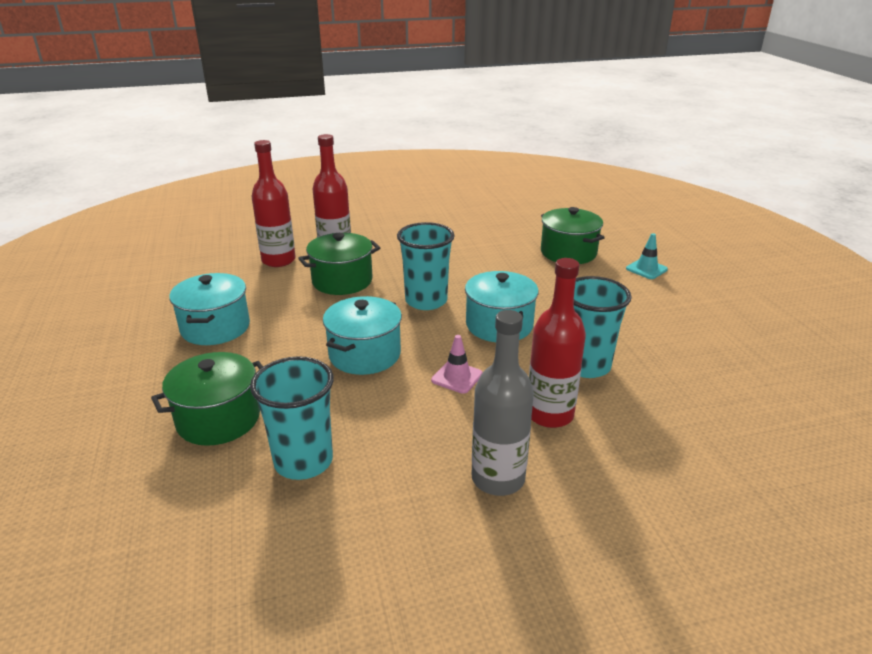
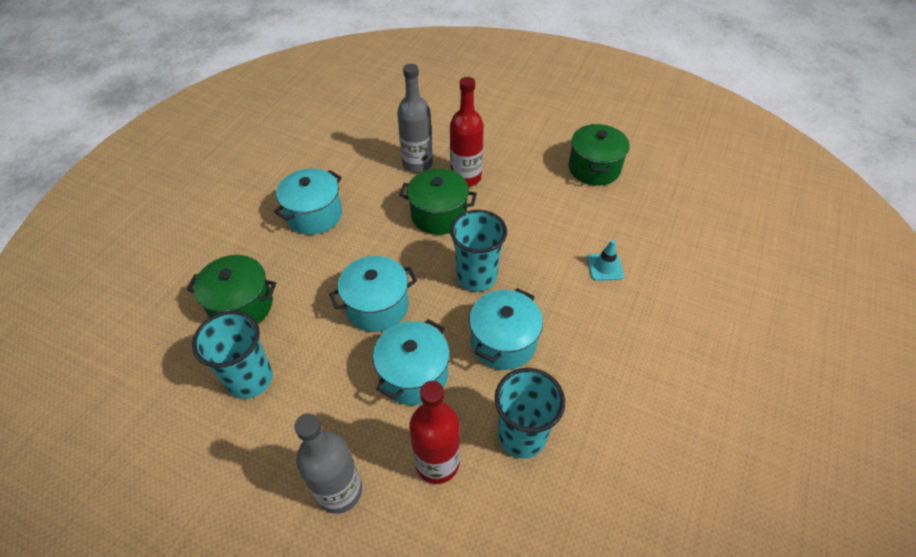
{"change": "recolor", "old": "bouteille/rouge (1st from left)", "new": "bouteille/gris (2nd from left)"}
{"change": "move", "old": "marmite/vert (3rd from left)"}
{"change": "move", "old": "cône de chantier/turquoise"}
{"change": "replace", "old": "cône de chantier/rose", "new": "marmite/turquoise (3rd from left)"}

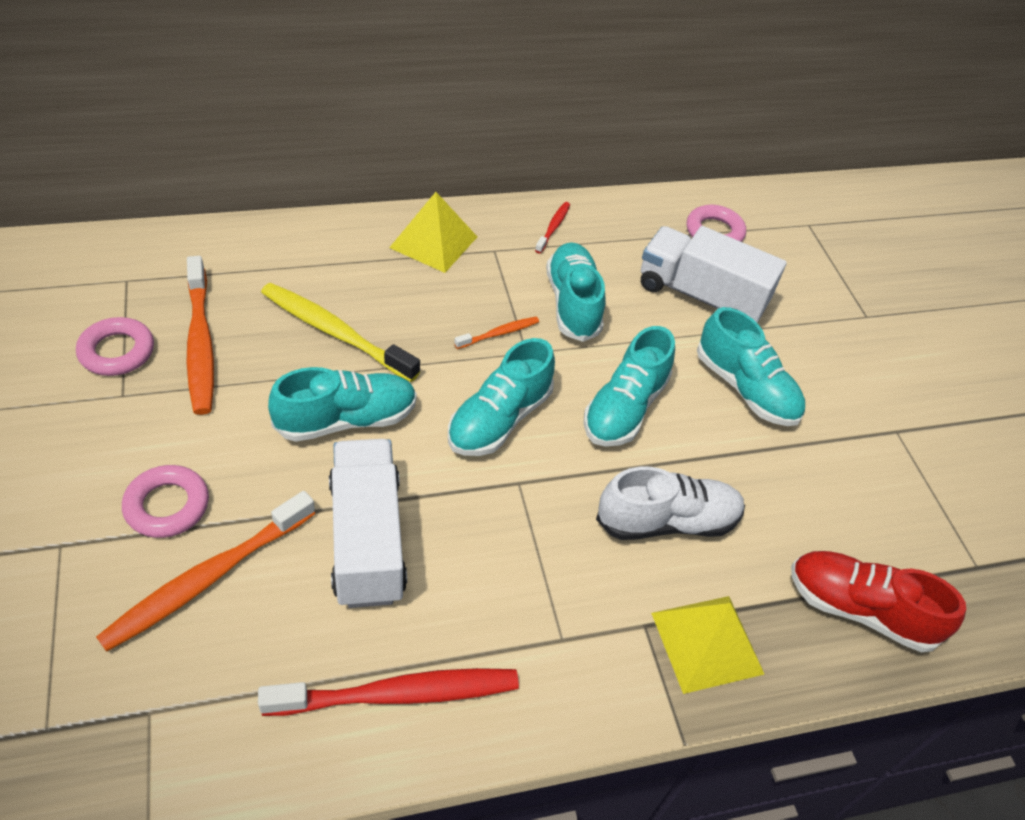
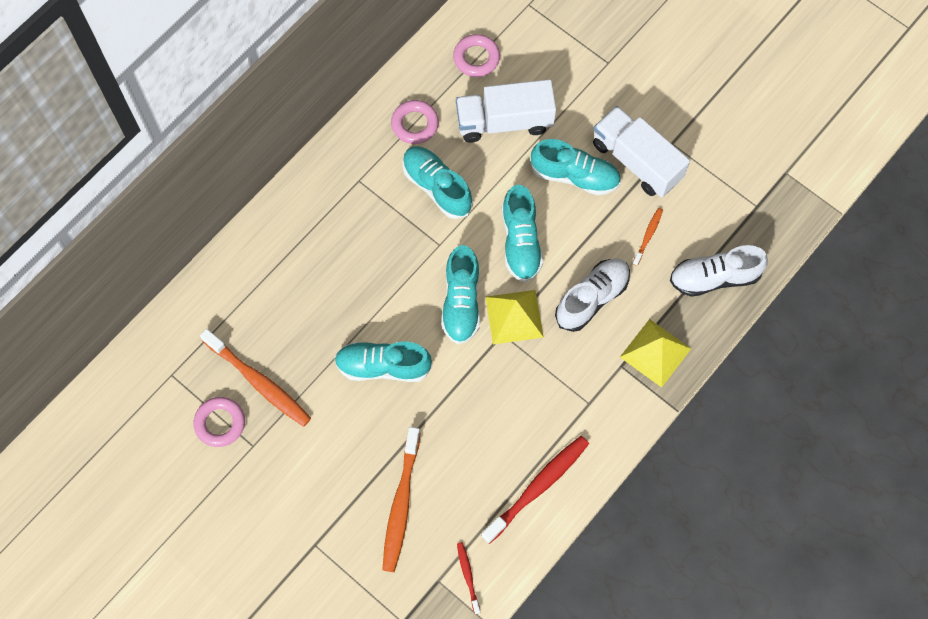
{"change": "move", "old": "pyramide/jaune (1st from left)"}
{"change": "move", "old": "brosse à dents/rouge (2nd from left in the first image)", "new": "brosse à dents/rouge (1st from left)"}
{"change": "delete", "old": "brosse à dents/jaune"}
{"change": "move", "old": "brosse à dents/orange (3rd from left)"}
{"change": "rotate", "old": "chaussure/turquoise (1st from left)", "degrees": -120}
{"change": "move", "old": "camion/blanc (1st from left in the first image)", "new": "camion/blanc (2nd from left)"}
{"change": "move", "old": "anneau/rose (2nd from left)"}
{"change": "recolor", "old": "chaussure/rouge", "new": "chaussure/blanc (2nd from left)"}

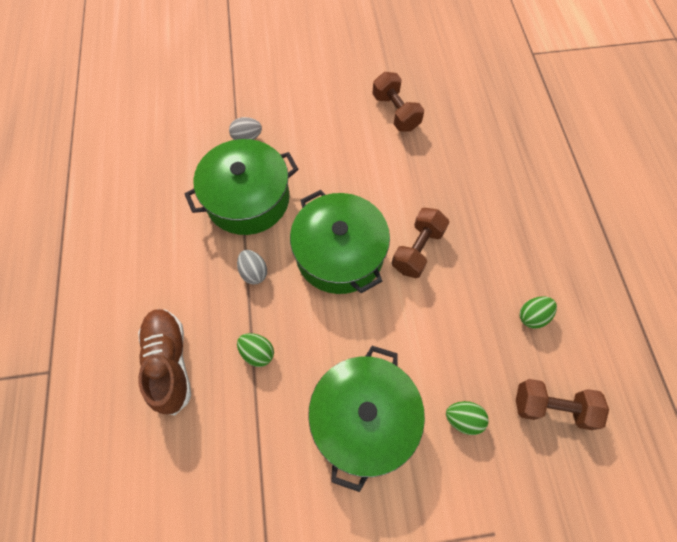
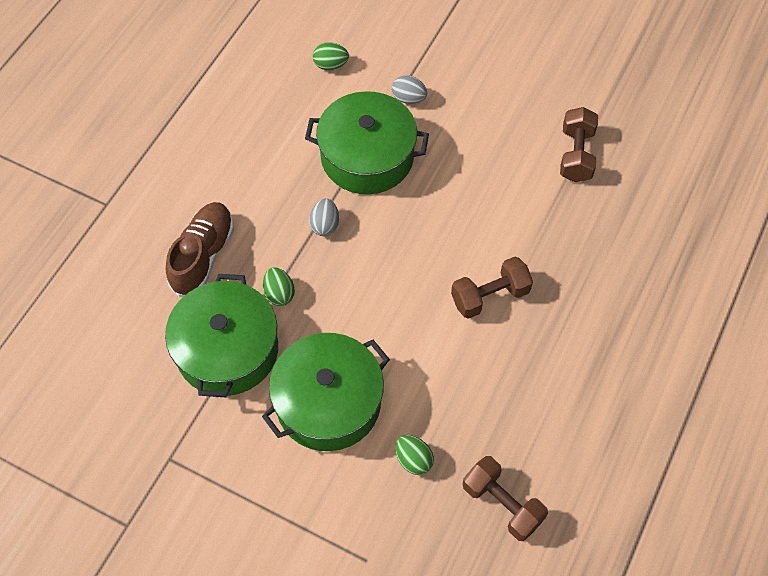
{"change": "move", "old": "marmite/vert (2nd from left in the first image)", "new": "marmite/vert (1st from left)"}
{"change": "move", "old": "œuf/vert (3rd from left in the first image)", "new": "œuf/vert (2nd from left)"}

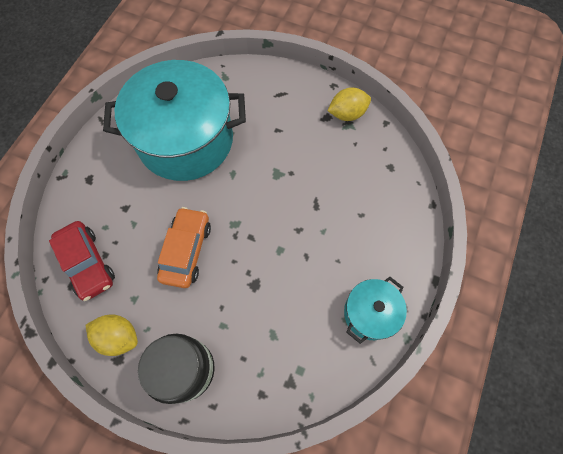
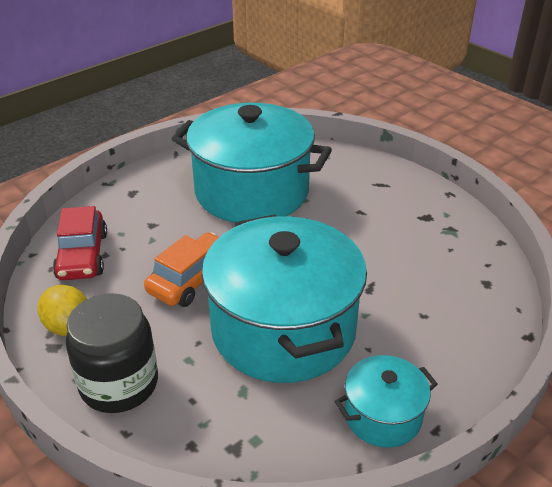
{"change": "delete", "old": "citron/jaune (2nd from left)"}
{"change": "insert", "new": "marmite/turquoise (2nd from left)"}

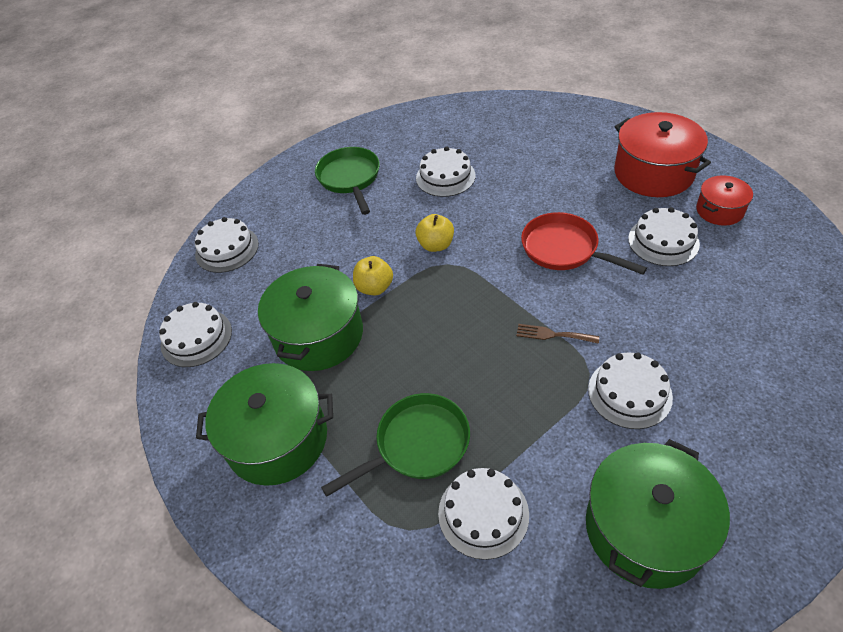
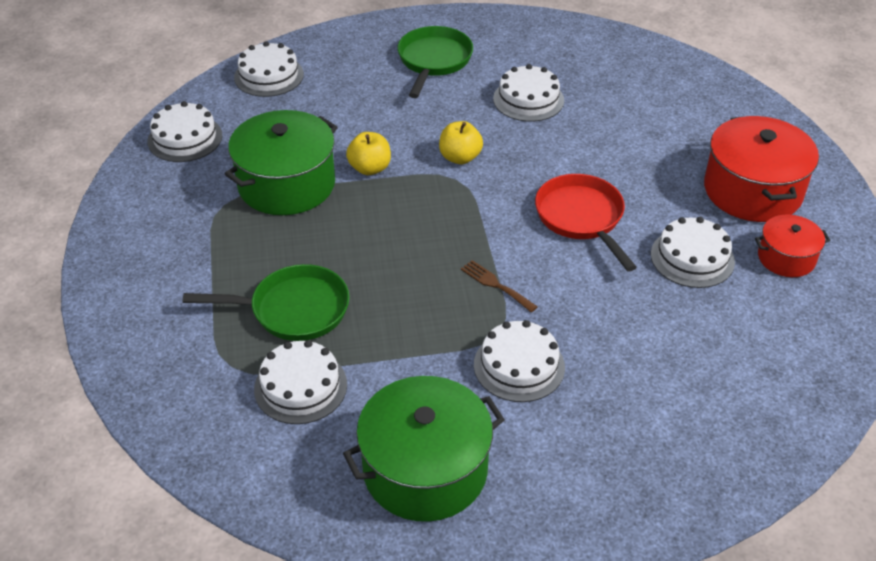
{"change": "delete", "old": "marmite/vert (1st from left)"}

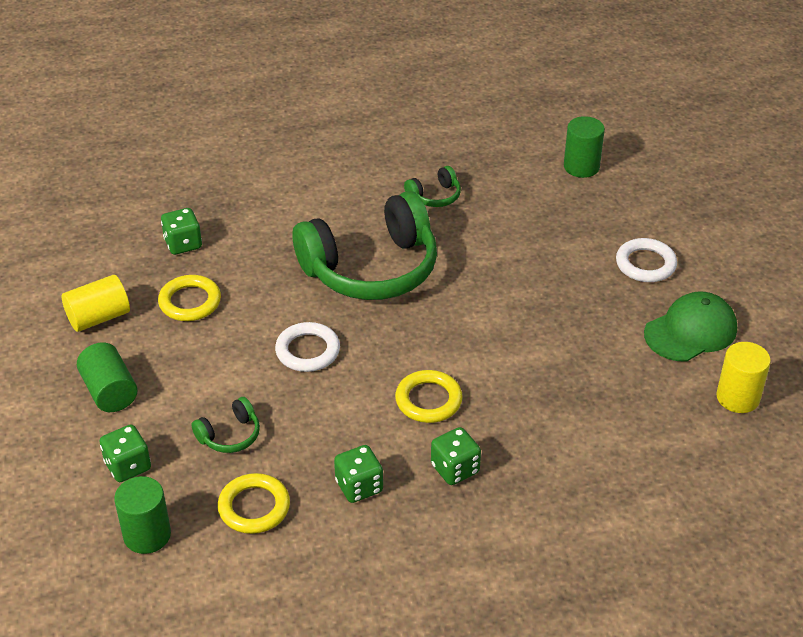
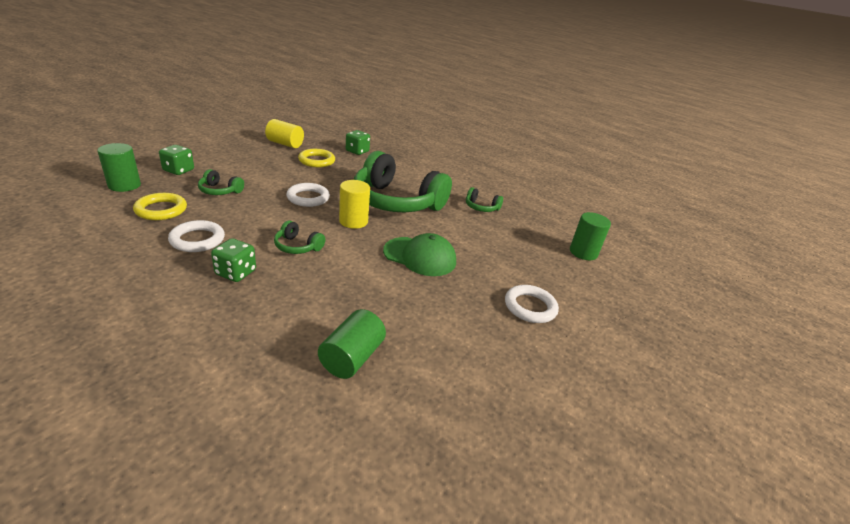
{"change": "move", "old": "casquette/vert"}
{"change": "move", "old": "cylindre/jaune (2nd from left)"}
{"change": "move", "old": "cylindre/vert (1st from left in the first image)", "new": "cylindre/vert (2nd from left)"}
{"change": "replace", "old": "anneau/jaune (3rd from left)", "new": "casque audio/vert (2nd from left)"}
{"change": "replace", "old": "dé/vert (3rd from left)", "new": "anneau/blanc (1st from left)"}

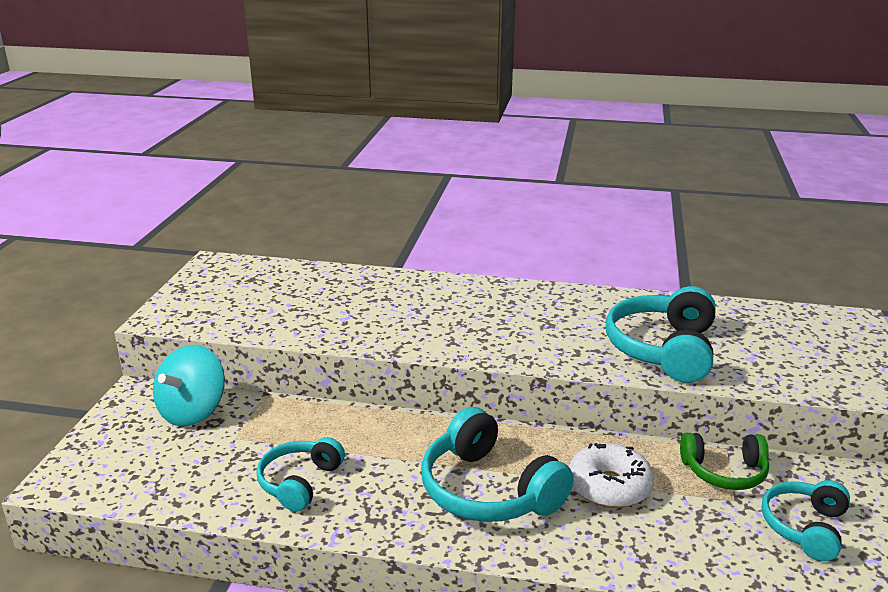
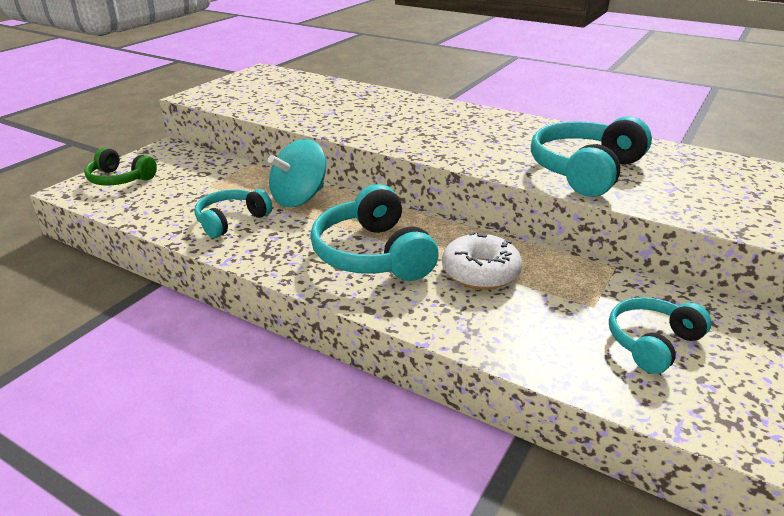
{"change": "move", "old": "toupie/turquoise"}
{"change": "move", "old": "casque audio/vert"}

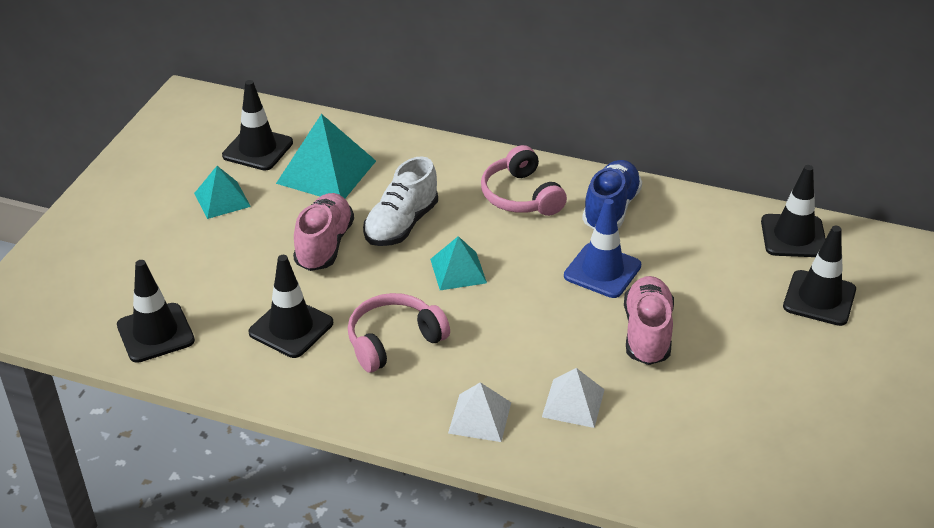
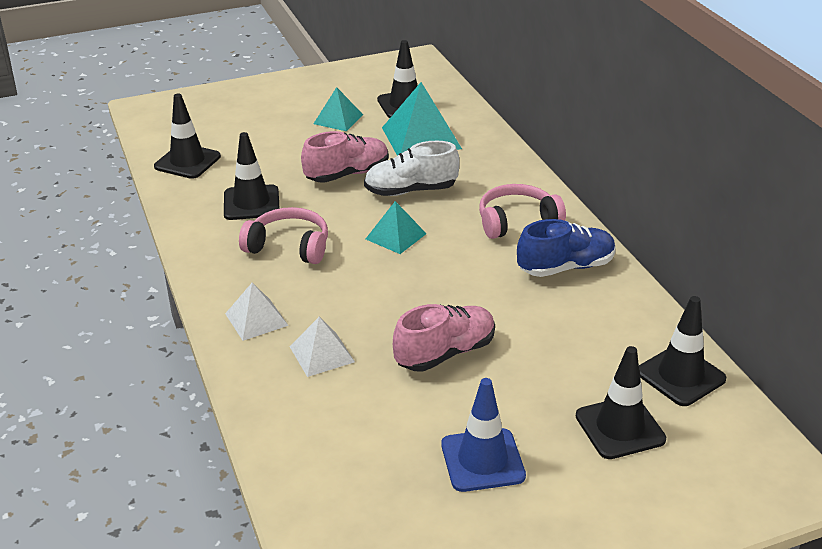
{"change": "rotate", "old": "casque audio/rose (2nd from left)", "degrees": 45}
{"change": "move", "old": "cône de chantier/bleu"}

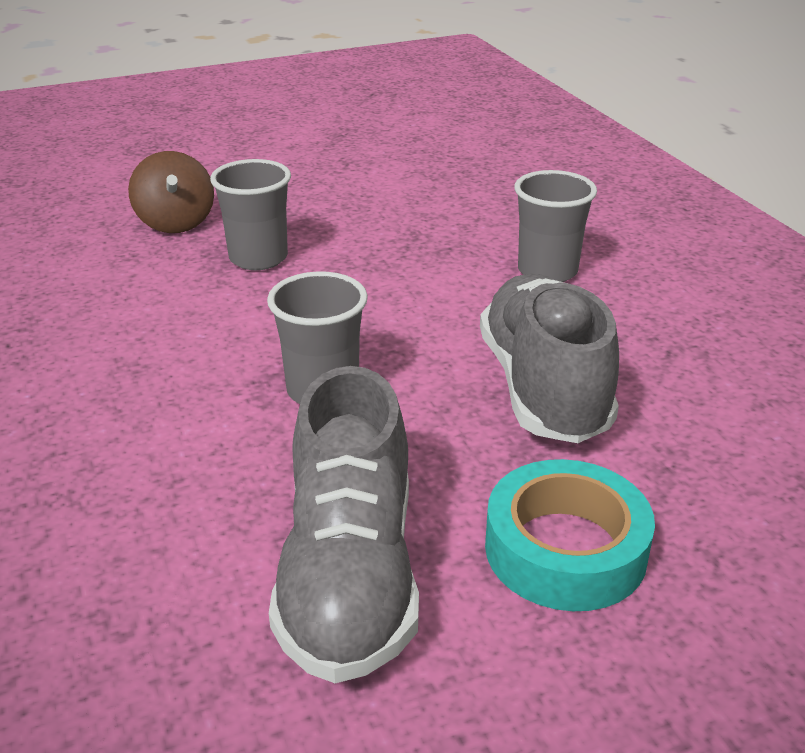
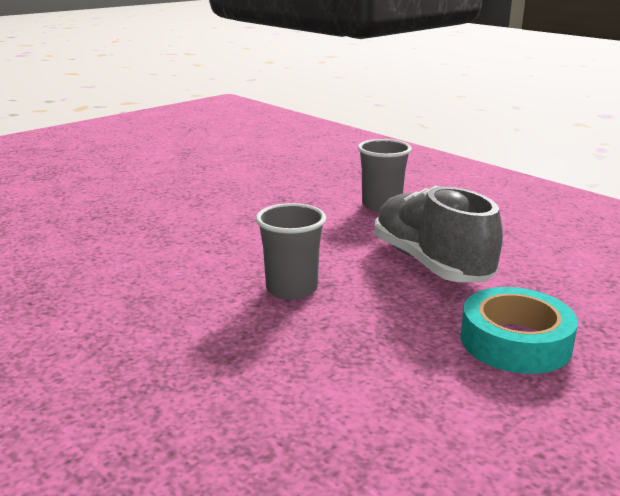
{"change": "delete", "old": "toupie/marron"}
{"change": "delete", "old": "gobelet/gris (1st from left)"}
{"change": "delete", "old": "chaussure/gris (1st from left)"}

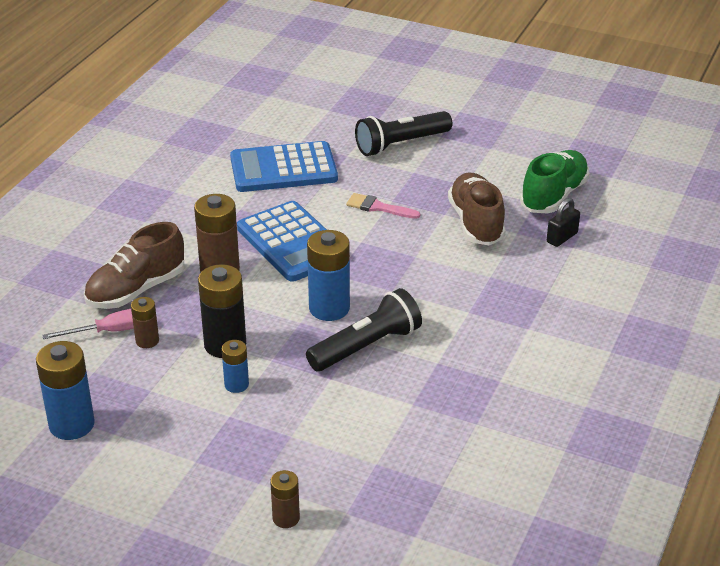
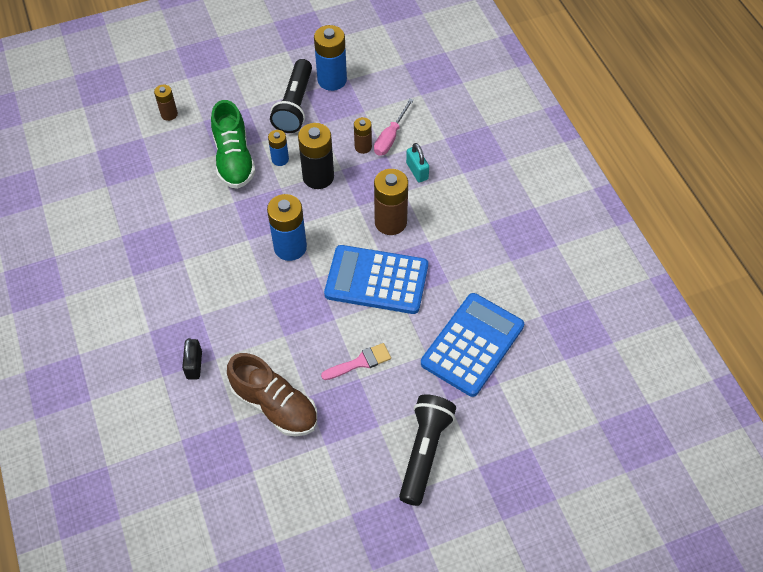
{"change": "move", "old": "chaussure/vert"}
{"change": "move", "old": "cadenas/noir"}
{"change": "replace", "old": "chaussure/marron (1st from left)", "new": "cadenas/turquoise"}
{"change": "move", "old": "lampe de poche/noir (1st from left)"}

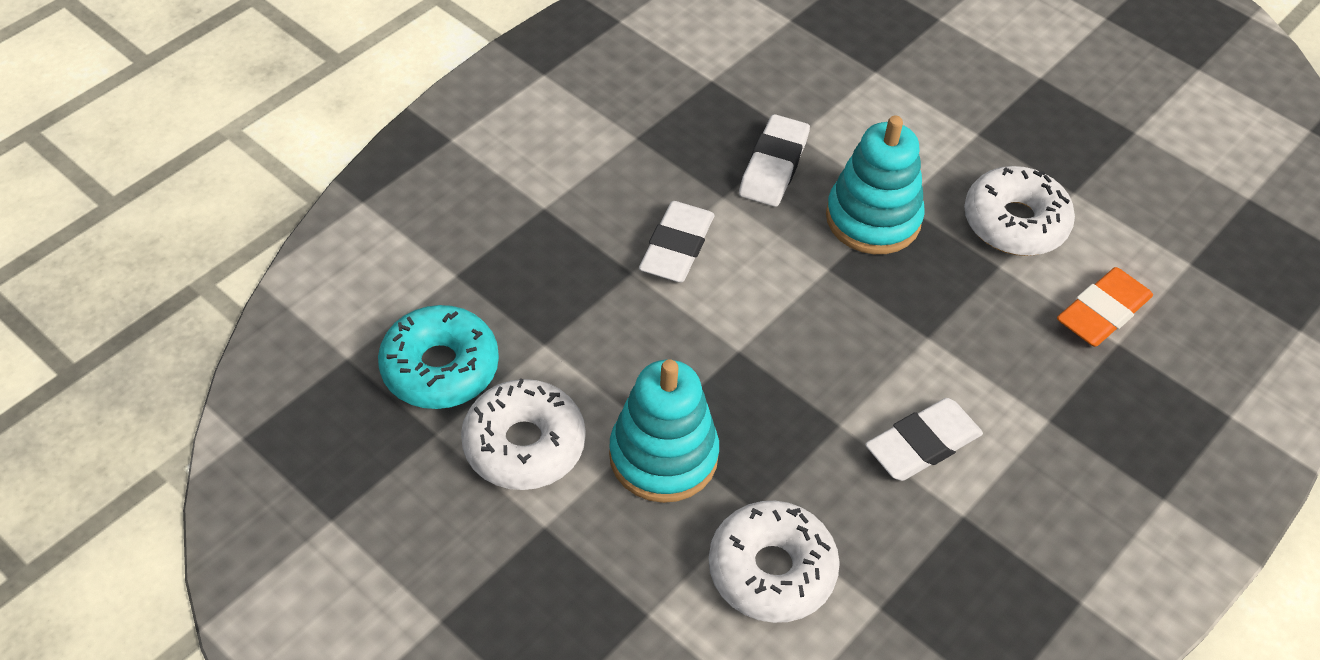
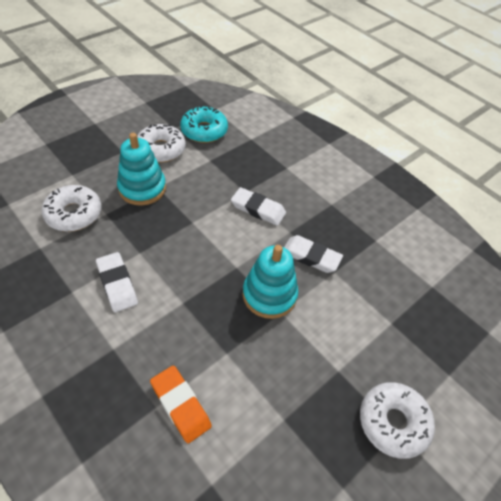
{"change": "move", "old": "beignet/blanc (3rd from left)"}

